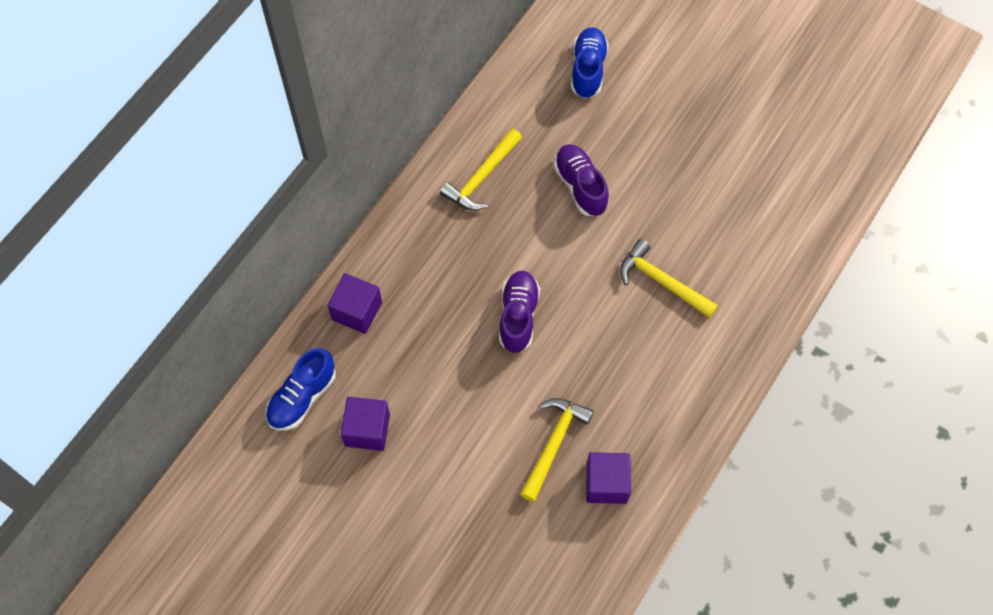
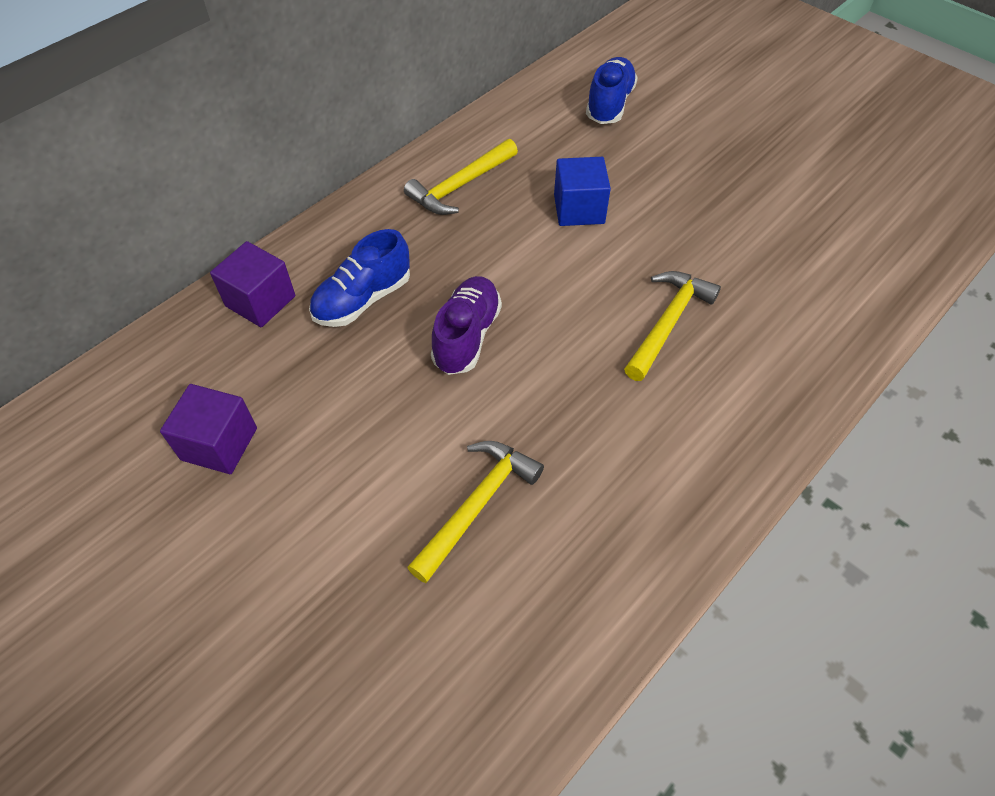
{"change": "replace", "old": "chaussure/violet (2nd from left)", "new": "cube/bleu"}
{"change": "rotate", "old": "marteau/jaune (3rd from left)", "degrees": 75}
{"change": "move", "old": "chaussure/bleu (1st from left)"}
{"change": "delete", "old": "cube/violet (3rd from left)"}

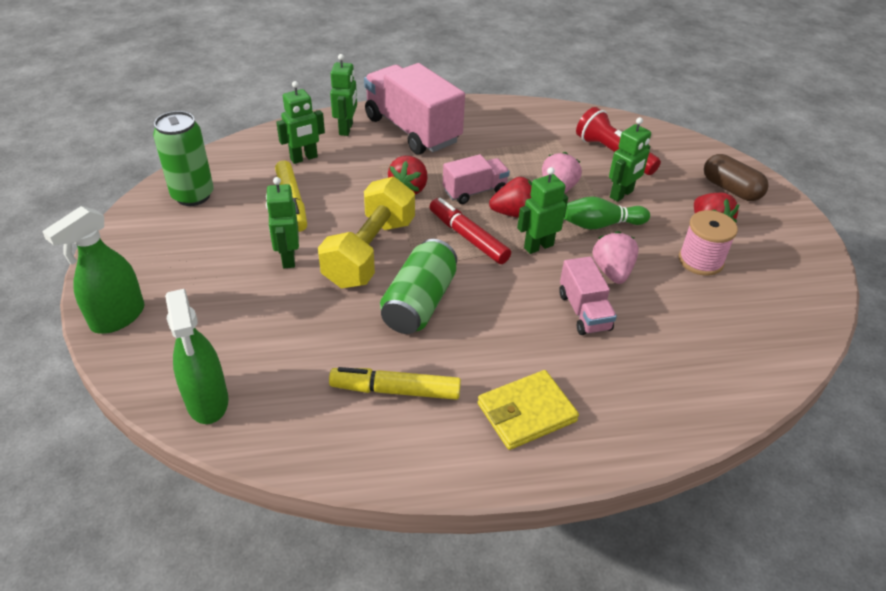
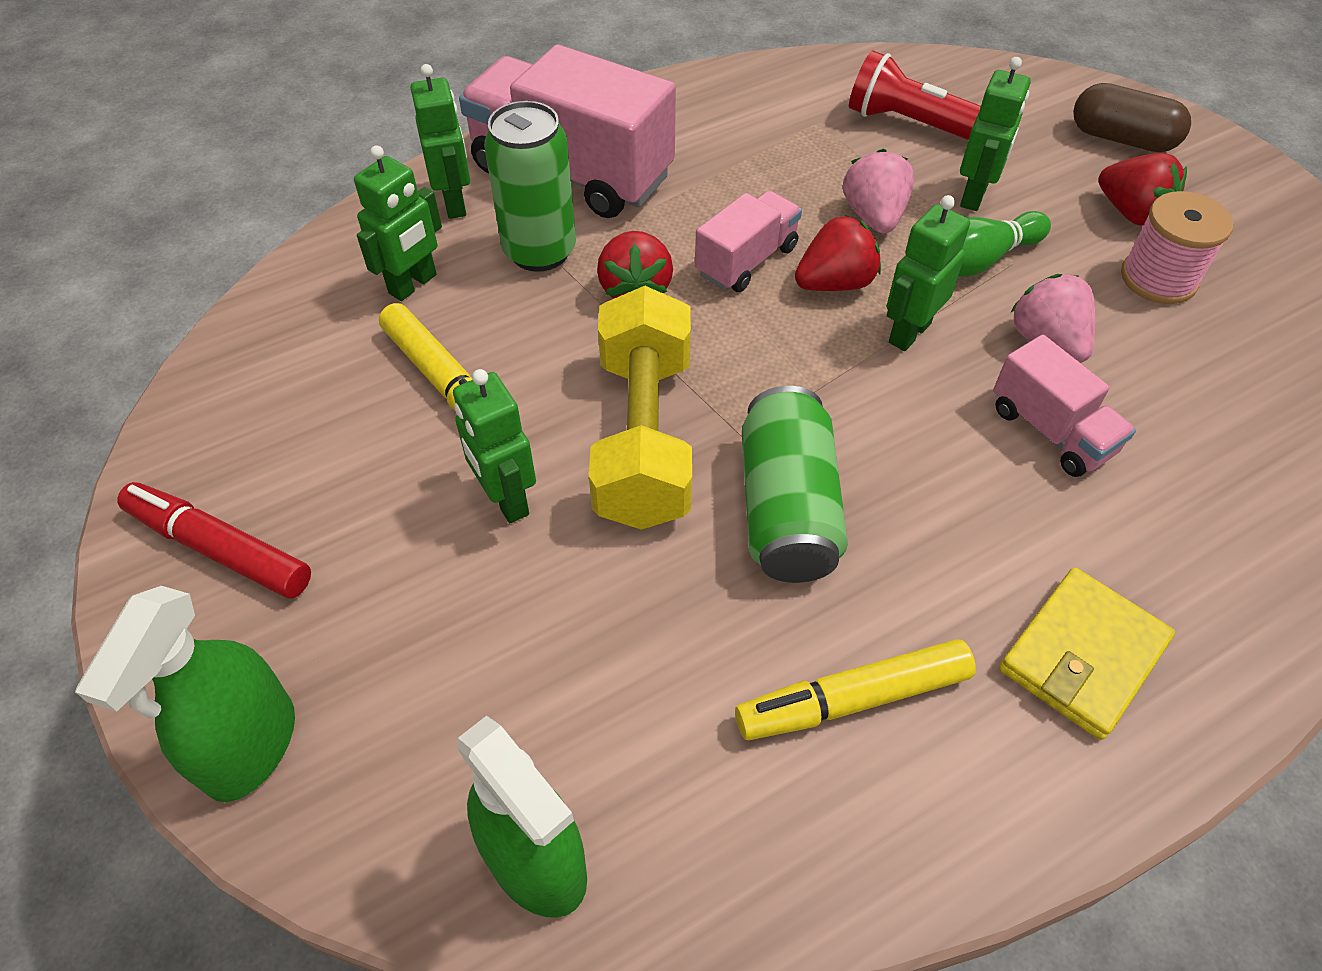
{"change": "move", "old": "canette/vert (1st from left)"}
{"change": "move", "old": "feutre/rouge"}

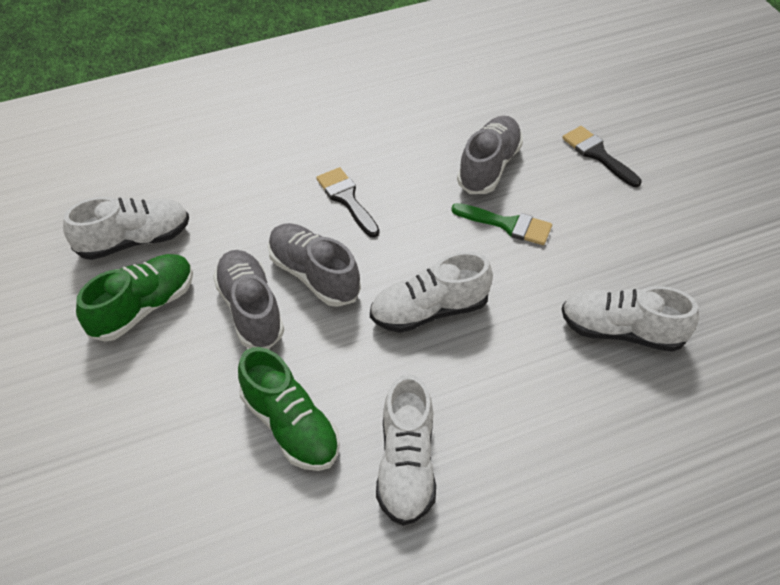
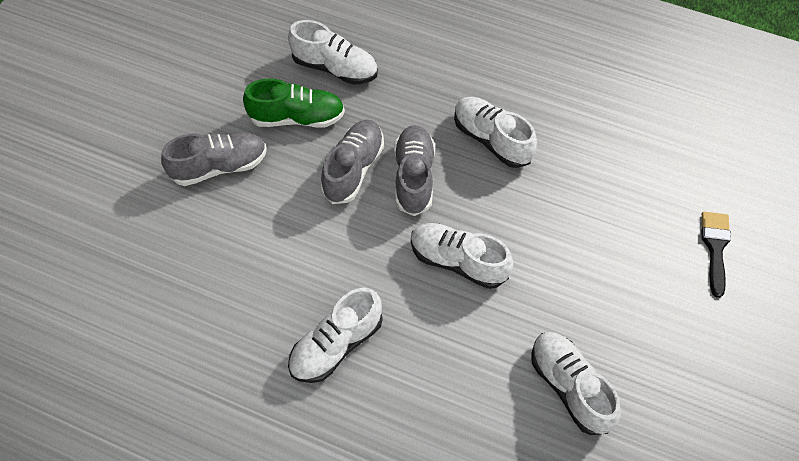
{"change": "move", "old": "chaussure/gris (3rd from left in the first image)", "new": "chaussure/gris (1st from left)"}
{"change": "replace", "old": "pinceau/noir (1st from left)", "new": "chaussure/blanc (4th from left)"}
{"change": "delete", "old": "pinceau/vert"}
{"change": "delete", "old": "chaussure/vert (2nd from left)"}

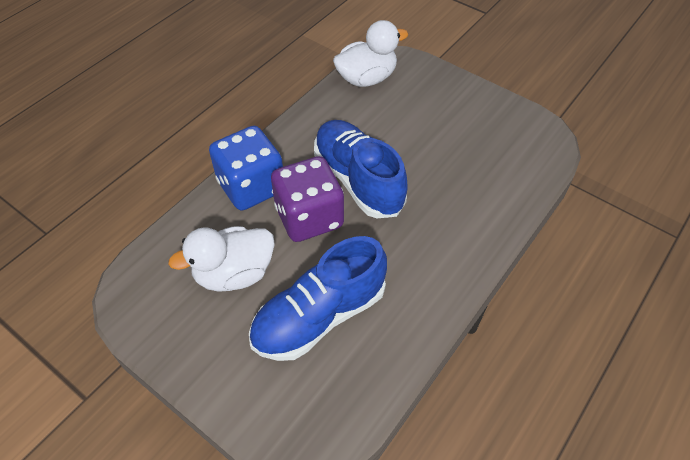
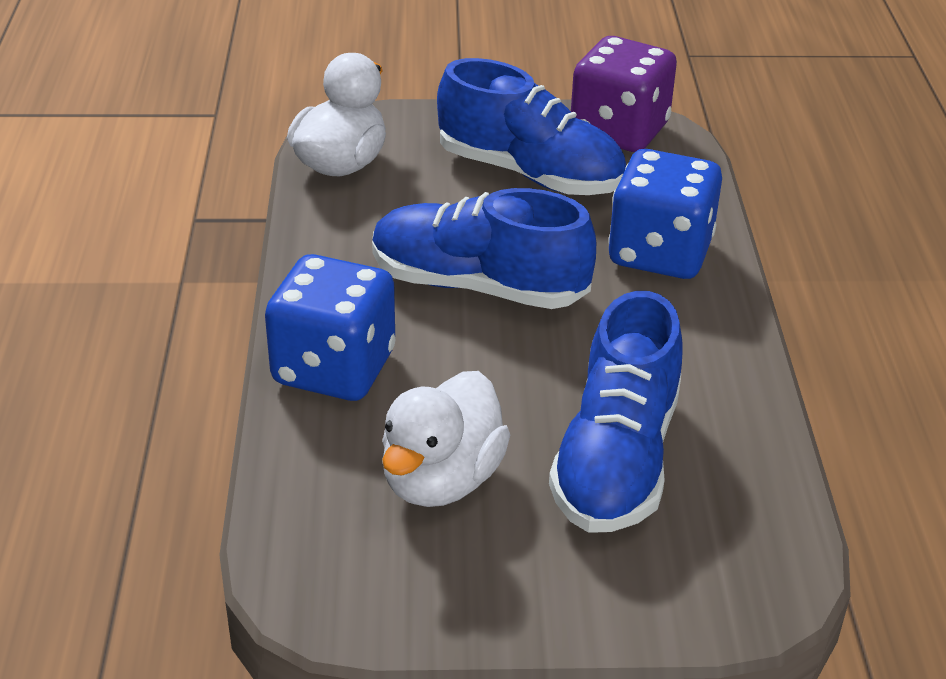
{"change": "move", "old": "dé/violet"}
{"change": "insert", "new": "chaussure/bleu (2nd from left)"}
{"change": "insert", "new": "dé/bleu (2nd from left)"}

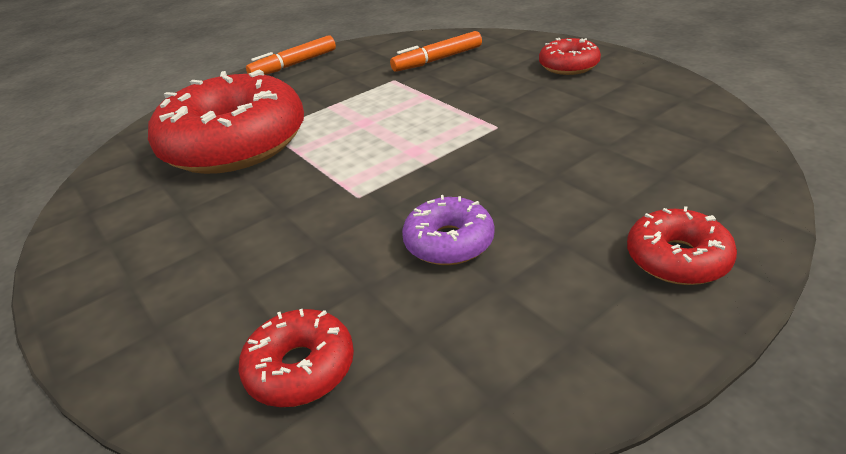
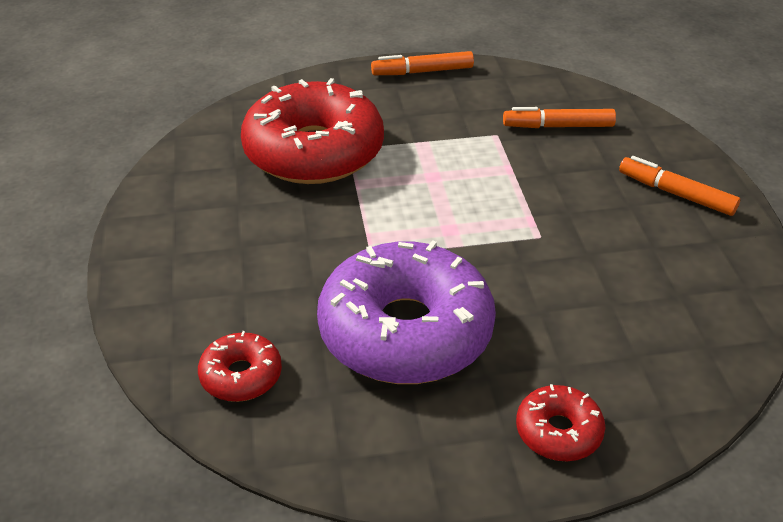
{"change": "replace", "old": "beignet/rouge (3rd from left)", "new": "feutre/orange (3rd from left)"}
{"change": "resize", "old": "beignet/violet", "factor": 2.22}

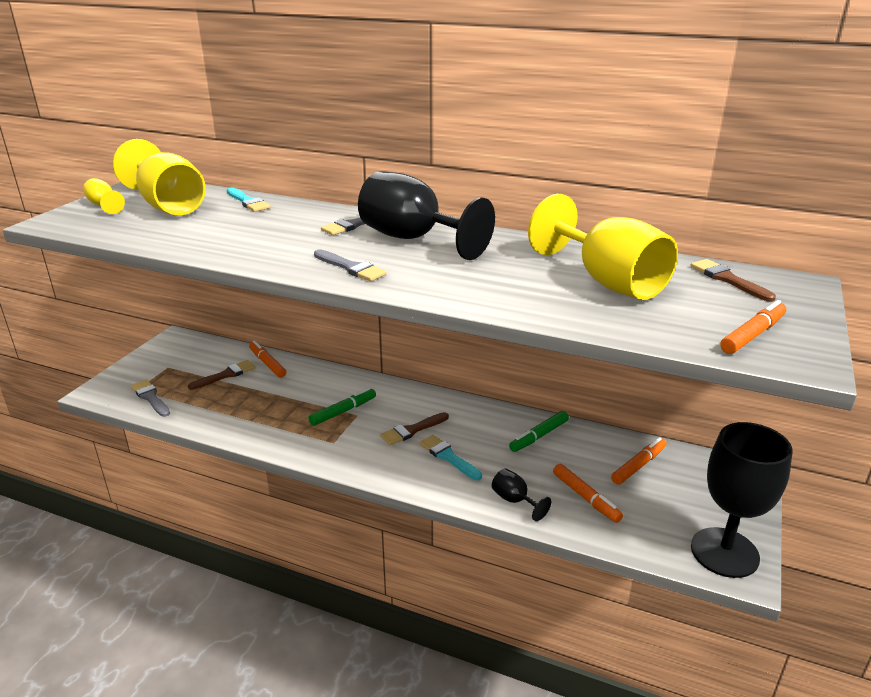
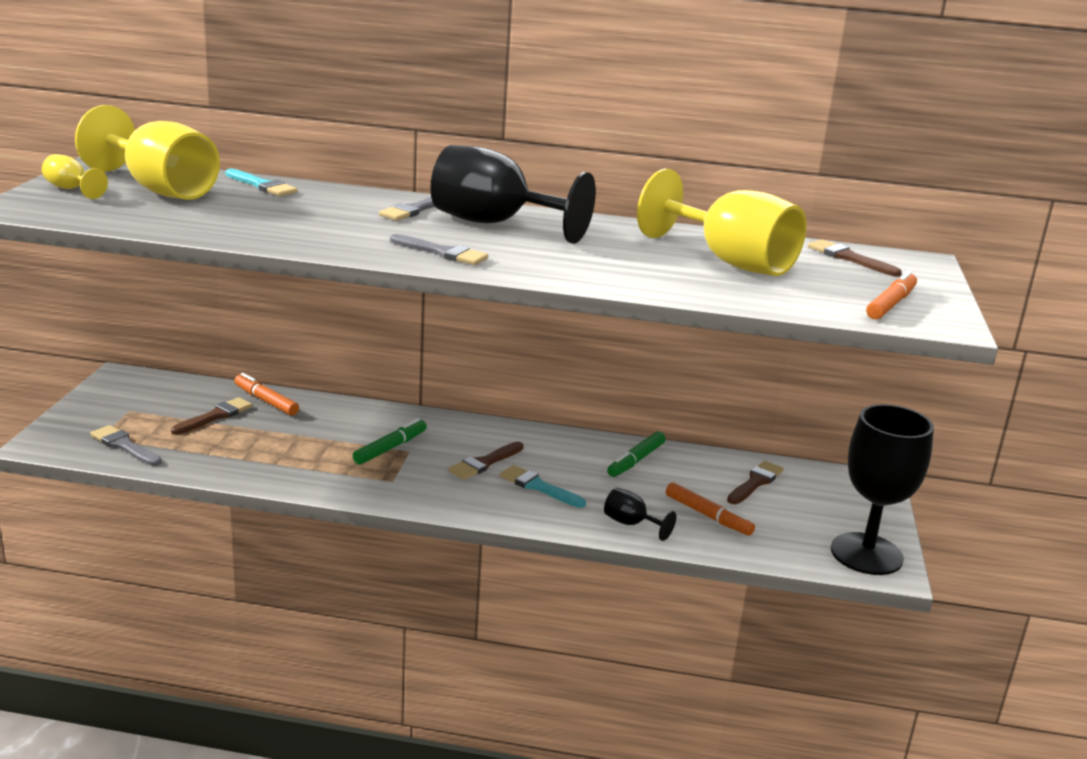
{"change": "replace", "old": "feutre/orange (3rd from left)", "new": "pinceau/marron (3rd from left)"}

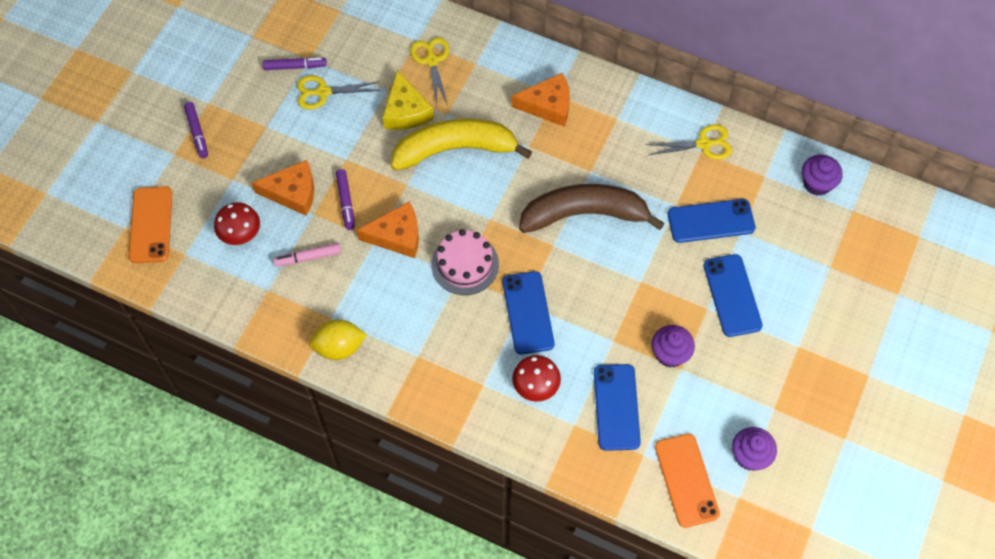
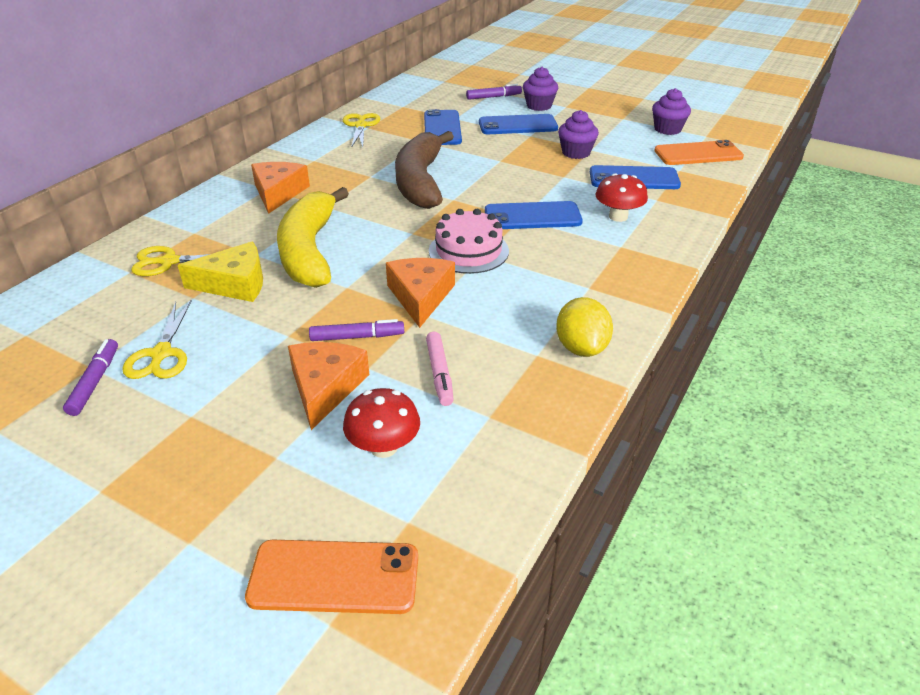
{"change": "move", "old": "feutre/violet (1st from left in the first image)", "new": "feutre/violet (3rd from left)"}
{"change": "move", "old": "muffin/violet (3rd from left in the first image)", "new": "muffin/violet (1st from left)"}

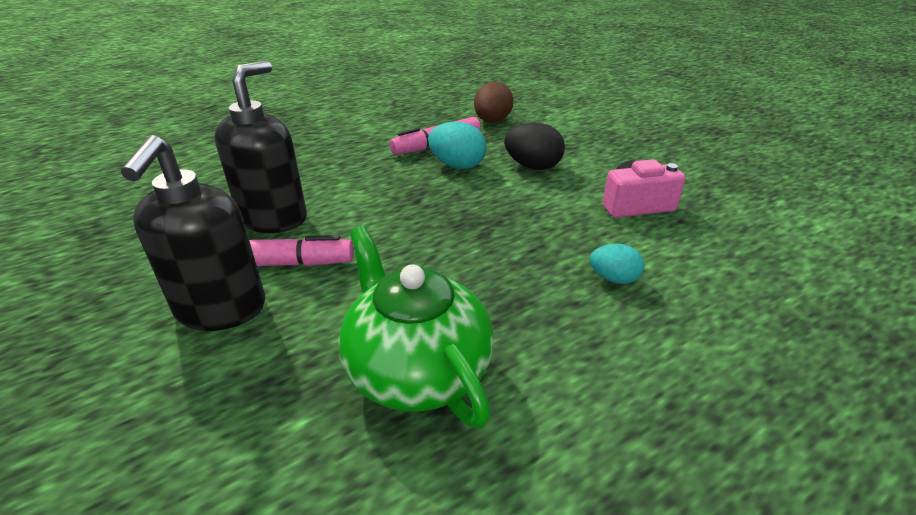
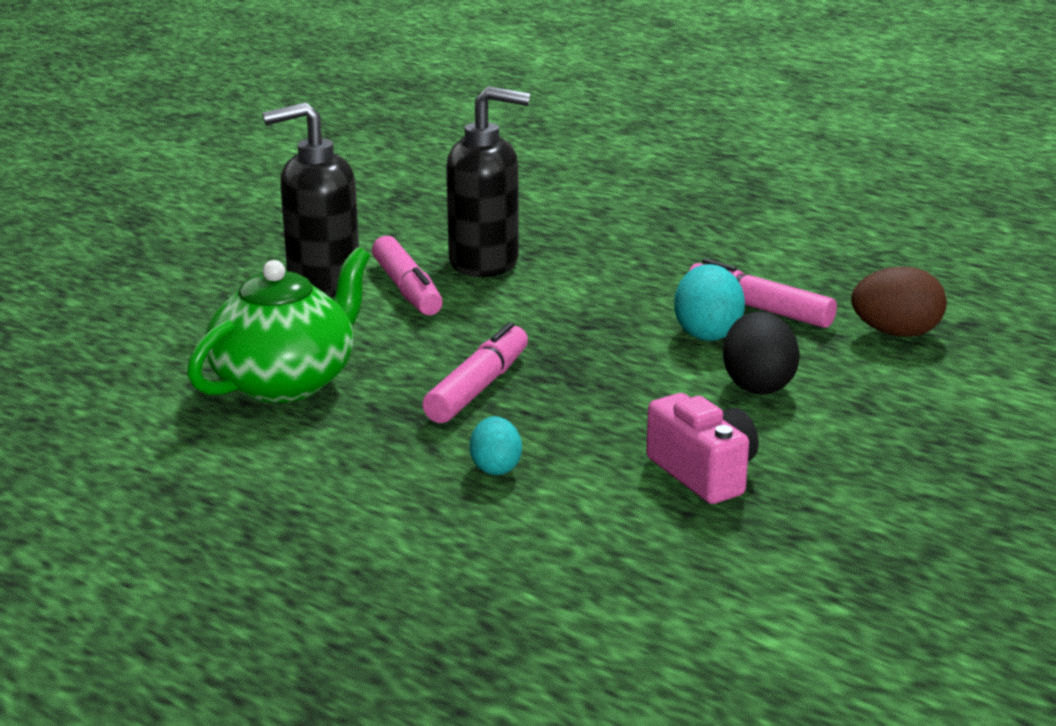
{"change": "insert", "new": "feutre/rose (2nd from left)"}

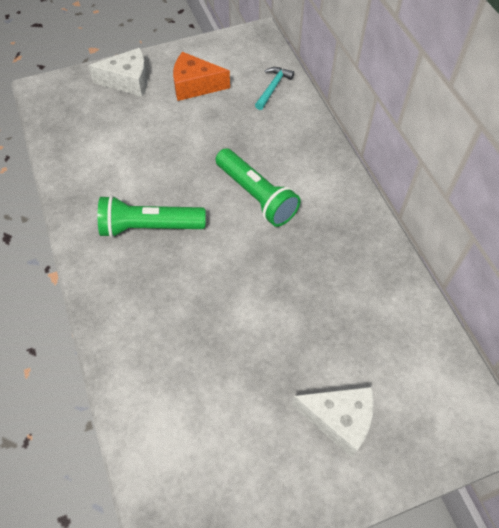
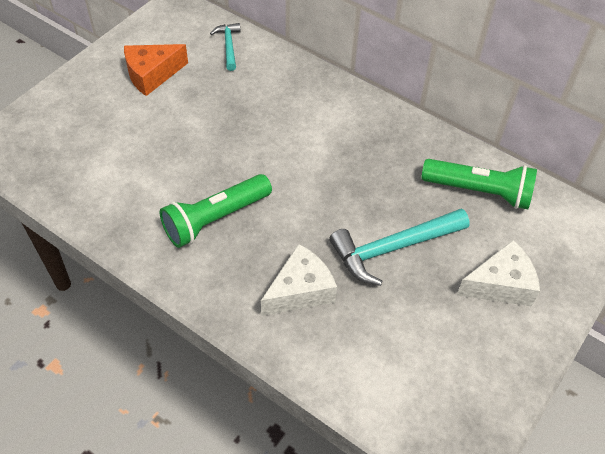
{"change": "move", "old": "fromage/blanc (1st from left)"}
{"change": "move", "old": "lampe de poche/vert (2nd from left)"}
{"change": "insert", "new": "marteau/turquoise (2nd from left)"}

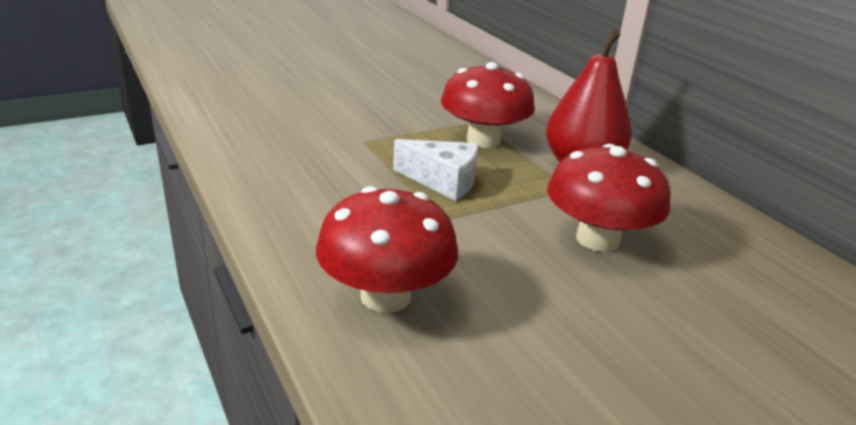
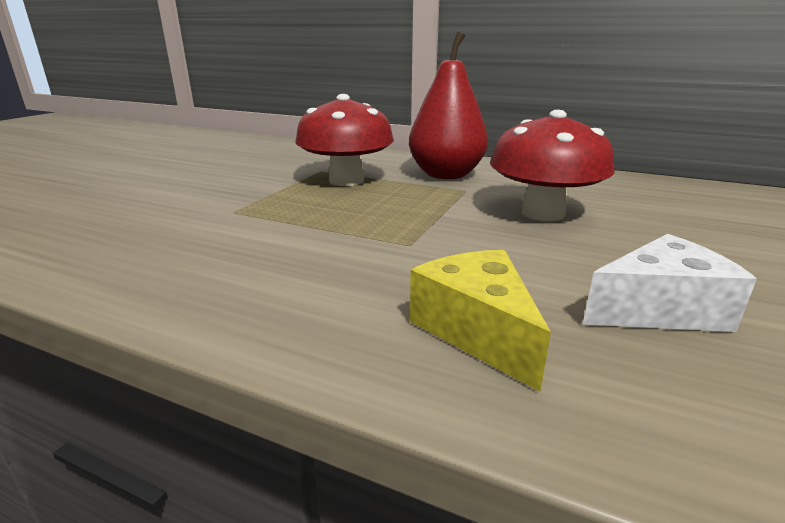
{"change": "move", "old": "fromage/blanc"}
{"change": "replace", "old": "champignon/rouge (1st from left)", "new": "fromage/jaune"}

